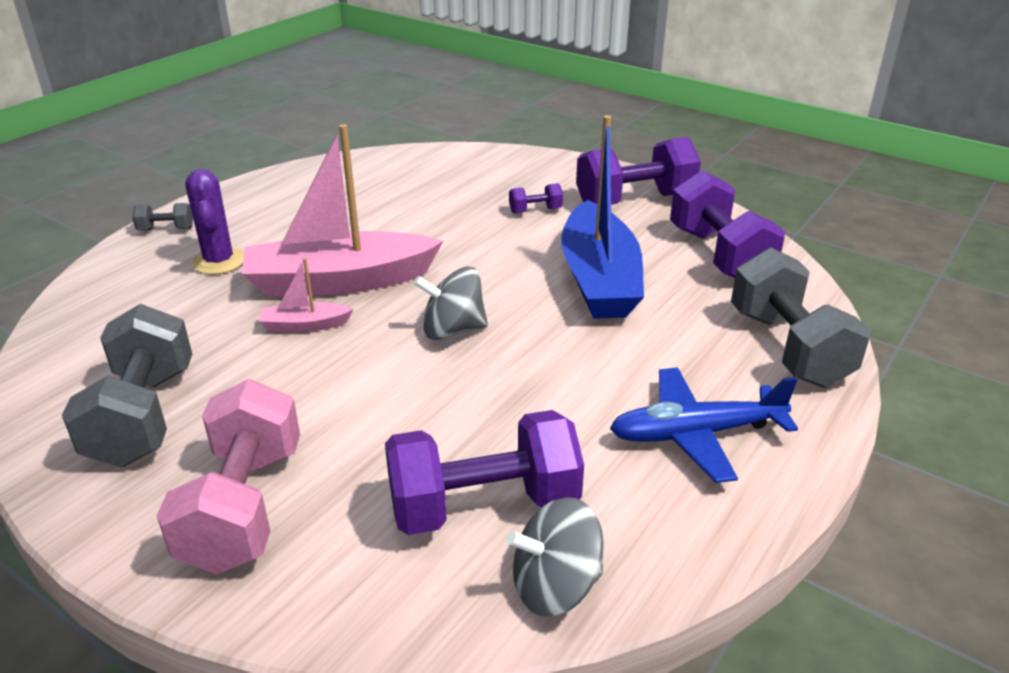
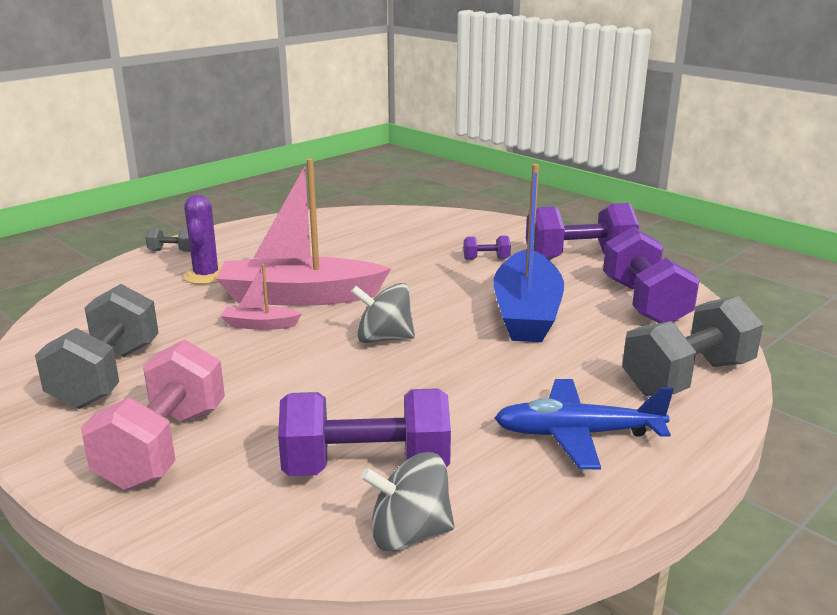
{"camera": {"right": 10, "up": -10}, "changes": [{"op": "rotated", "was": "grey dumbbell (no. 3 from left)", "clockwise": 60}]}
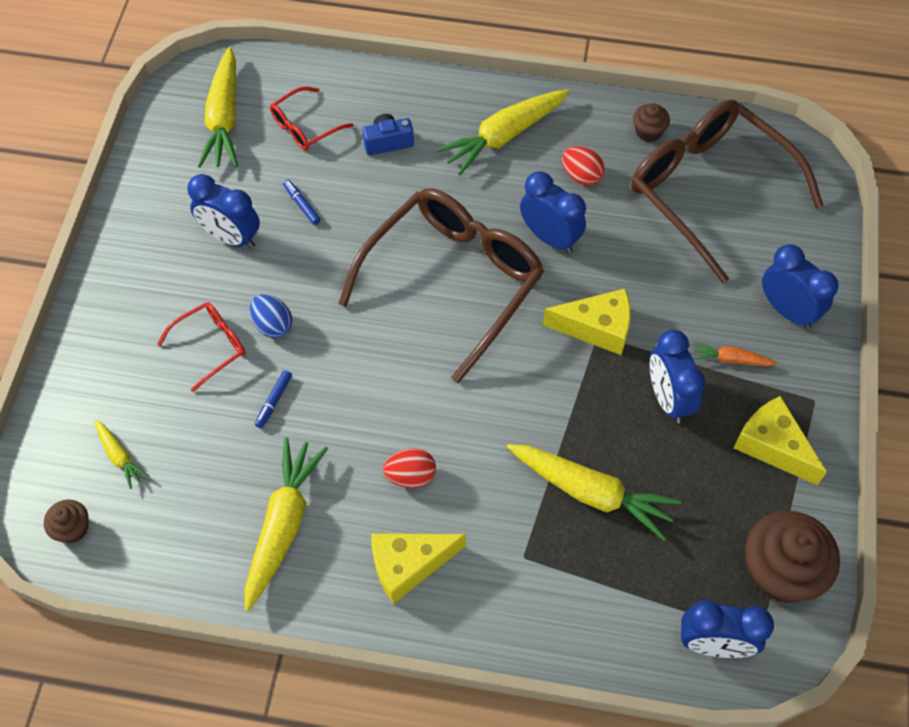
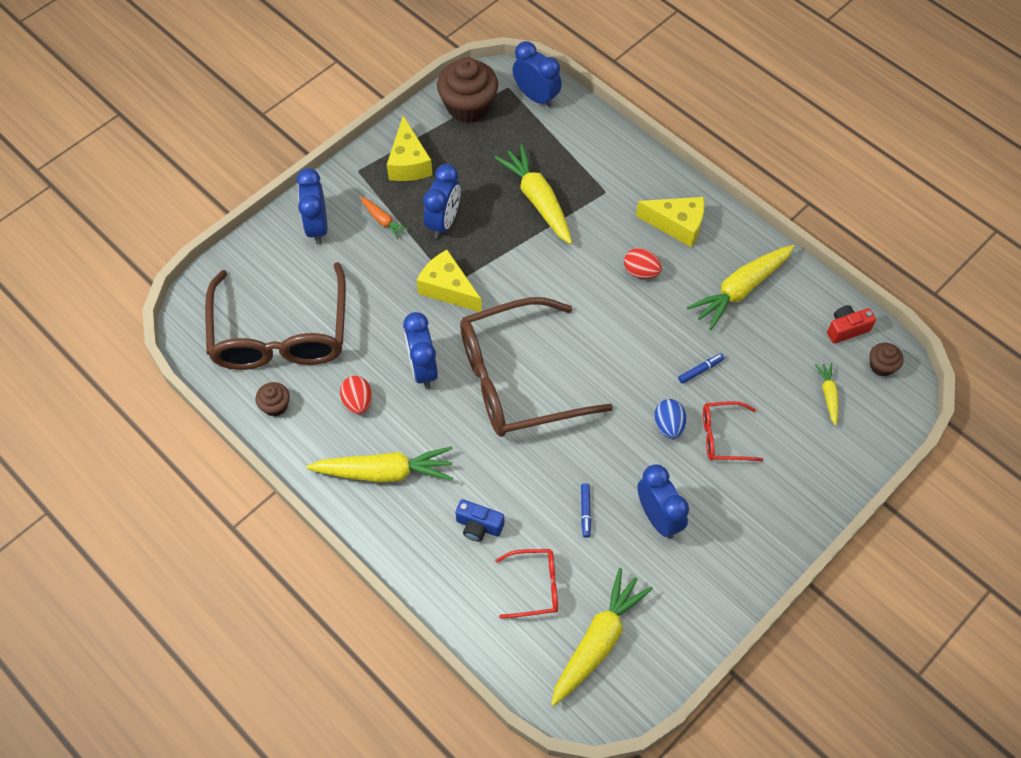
{"camera": {"right": -145, "up": 0}, "changes": [{"op": "new", "now": "red camera"}]}
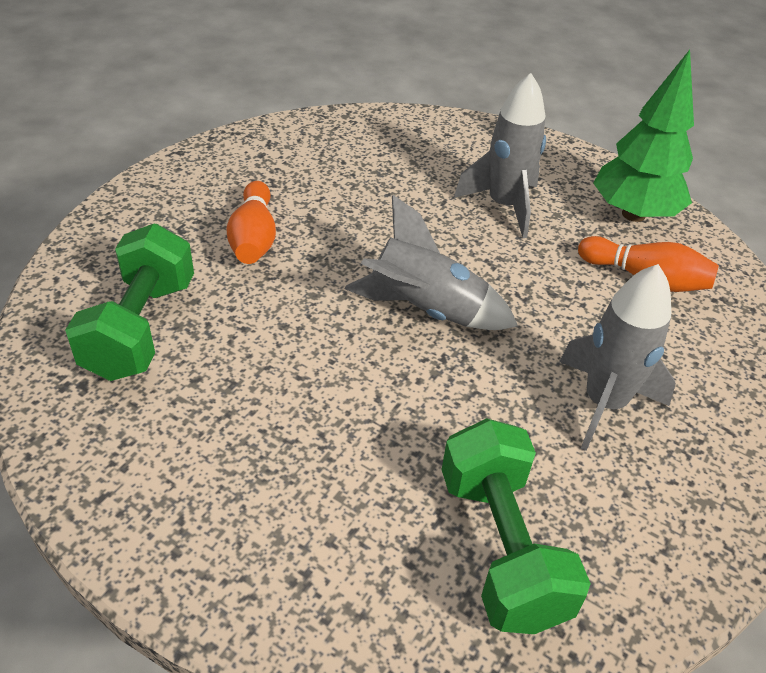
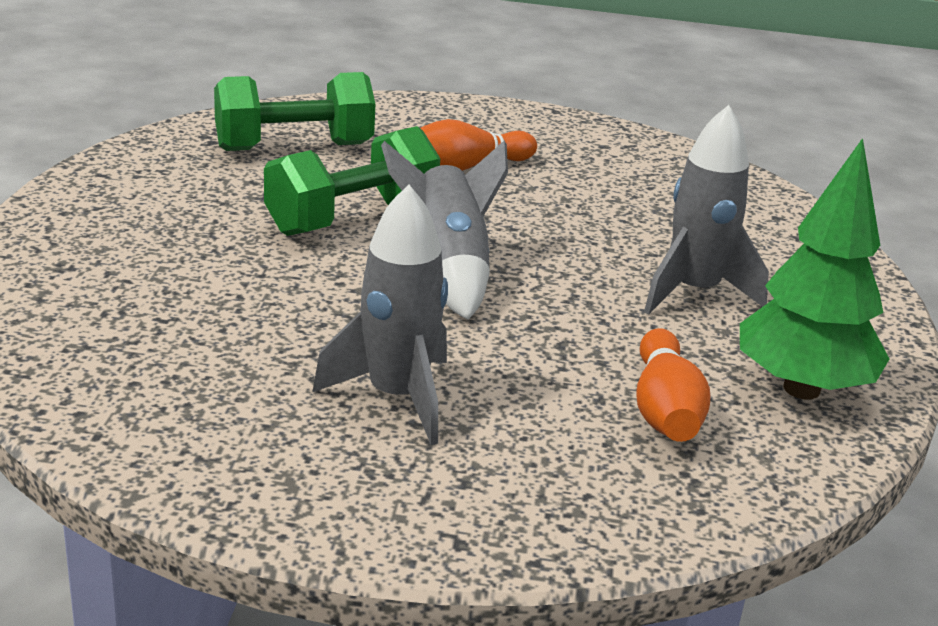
{"camera": {"right": 65, "up": -15}, "changes": [{"op": "shifted", "was": "green dumbbell (no. 2 from left)"}]}
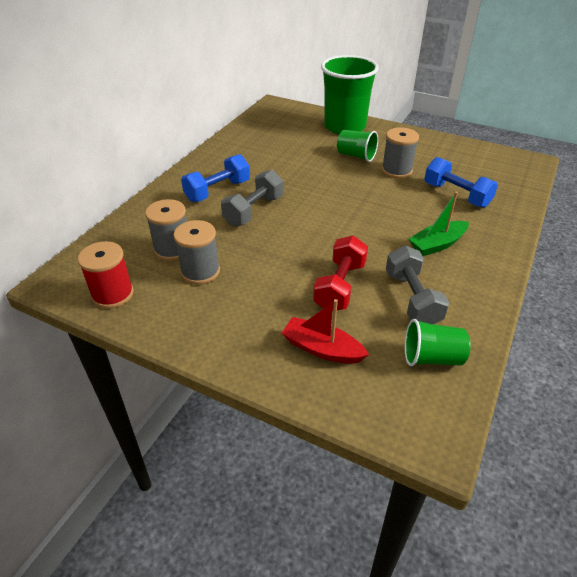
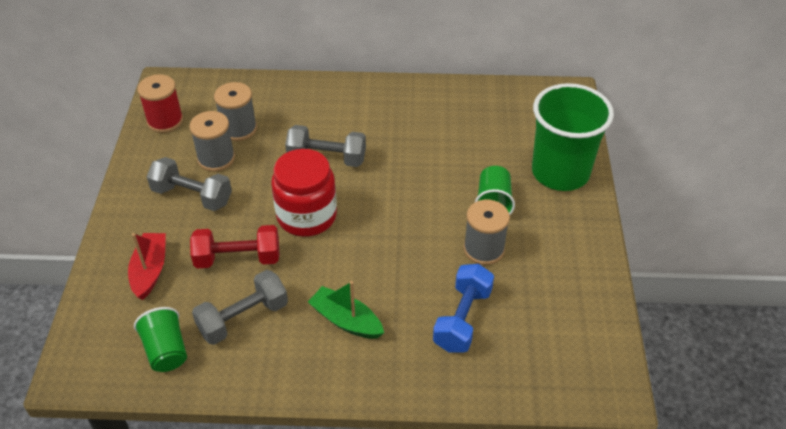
{"camera": {"right": 65, "up": 5}, "changes": [{"op": "gone", "was": "blue dumbbell (no. 1 from left)"}, {"op": "new", "now": "red jar"}, {"op": "new", "now": "grey dumbbell (no. 1 from left)"}]}
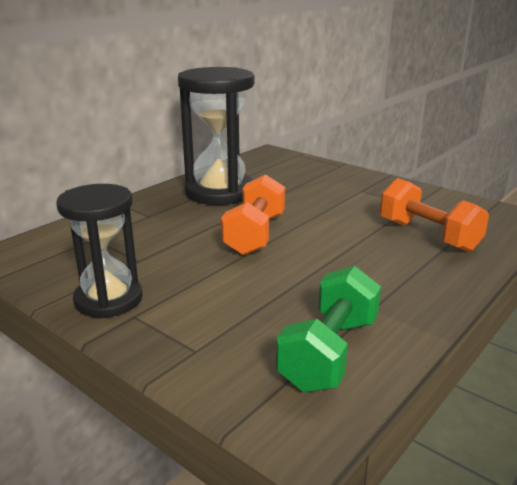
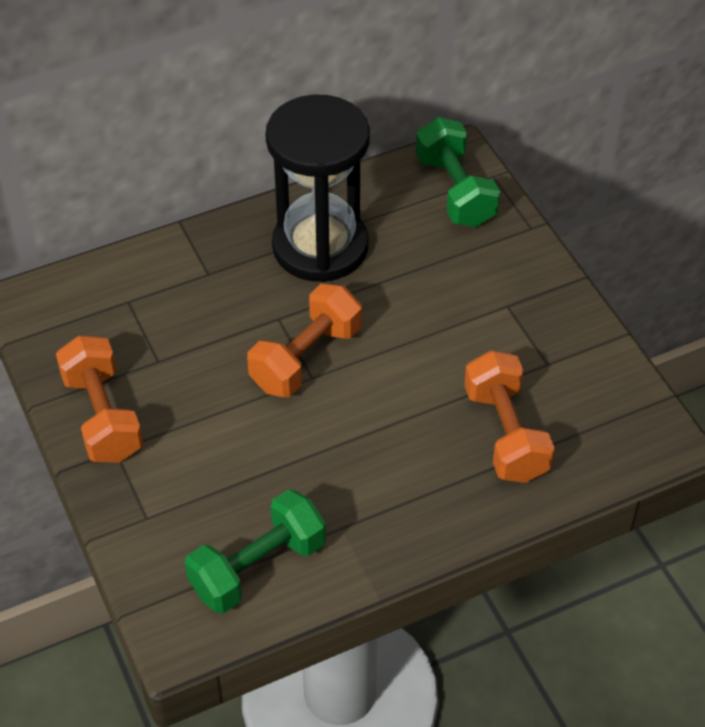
{"camera": {"right": 25, "up": 25}, "changes": [{"op": "swapped", "was": "black hourglass (no. 1 from left)", "now": "orange dumbbell (no. 1 from left)"}, {"op": "new", "now": "green dumbbell (no. 2 from left)"}]}
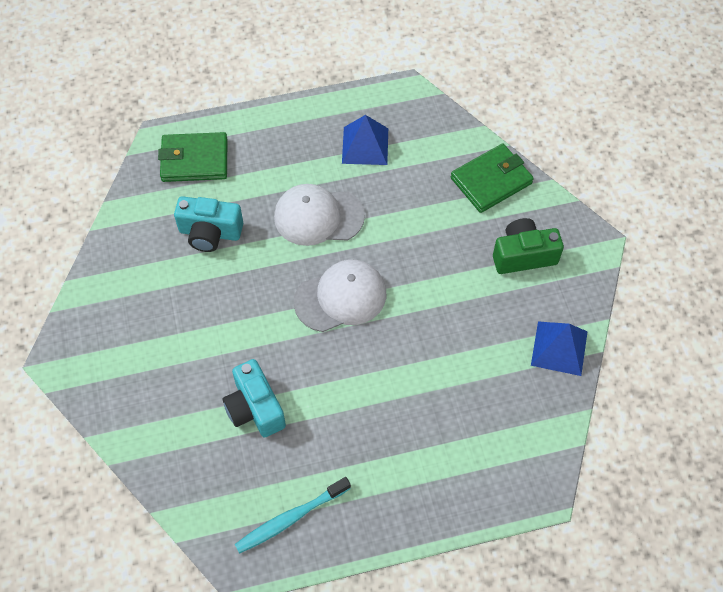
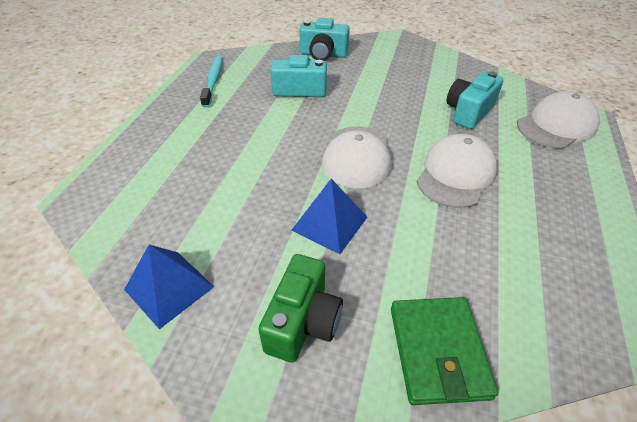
{"camera": {"right": 120, "up": -15}, "changes": [{"op": "shifted", "was": "blue pyramid (no. 1 from left in the first image)", "now": "blue pyramid (no. 2 from left)"}, {"op": "swapped", "was": "green wallet (no. 1 from left)", "now": "white cap (no. 3 from left)"}, {"op": "new", "now": "turquoise camera (no. 2 from left)"}]}
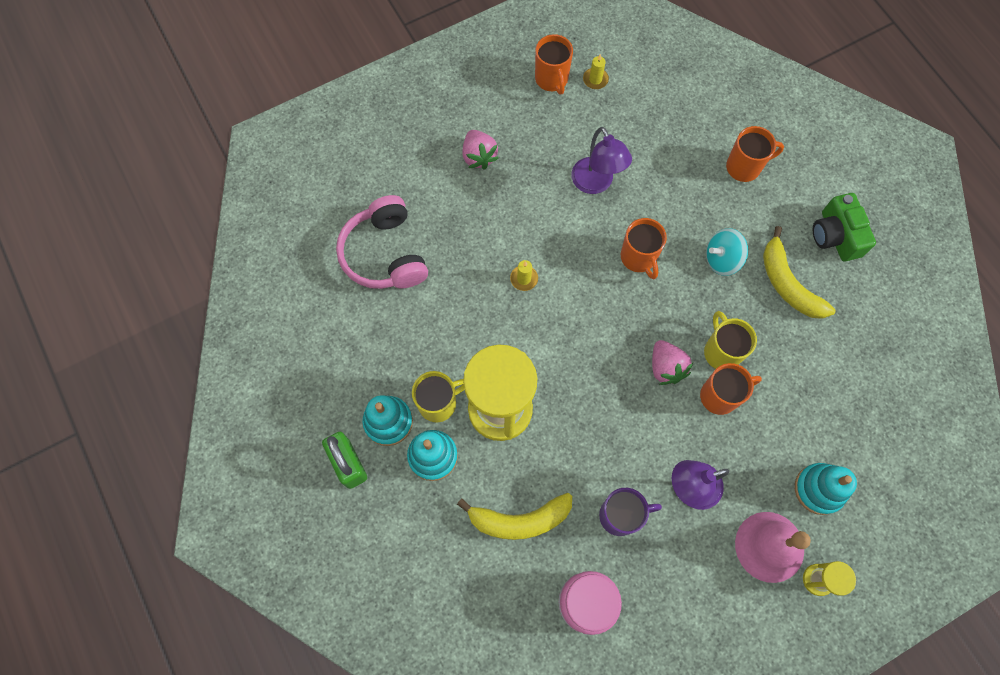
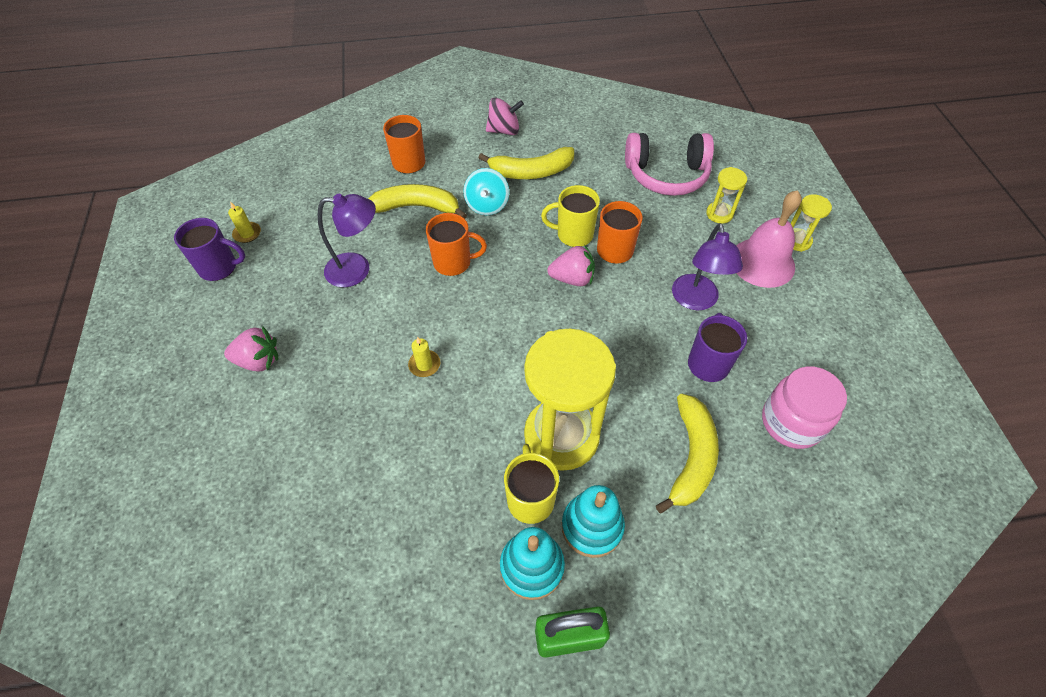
{"camera": {"right": -70, "up": -15}, "changes": [{"op": "repainted", "was": "orange mug (no. 1 from left)", "now": "purple mug (no. 1 from left)"}, {"op": "swapped", "was": "green camera", "now": "pink spinning top"}, {"op": "shifted", "was": "pink headphones"}, {"op": "swapped", "was": "turquoise stacking toy (no. 3 from left)", "now": "yellow hourglass (no. 2 from left)"}, {"op": "new", "now": "yellow banana (no. 1 from left)"}]}
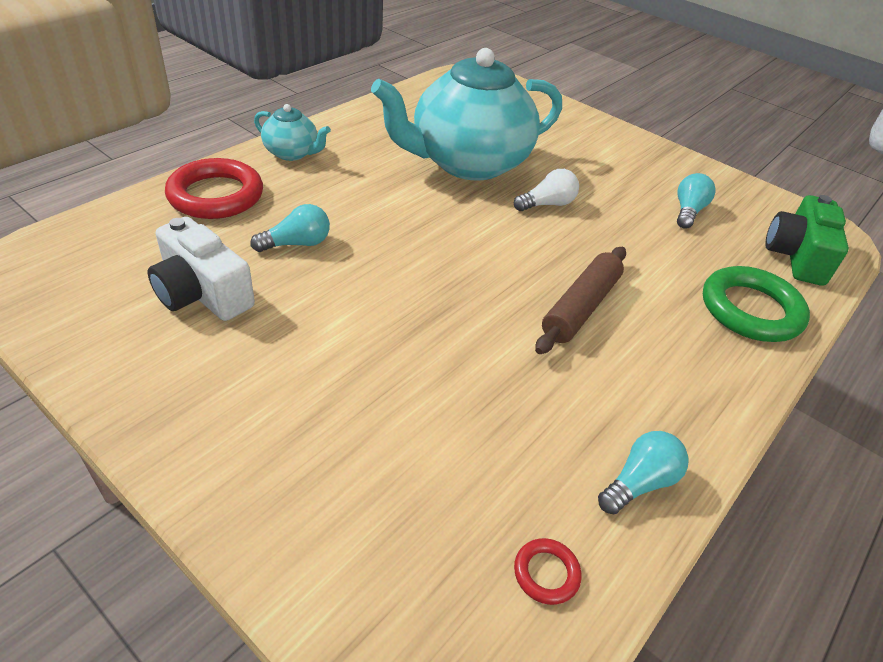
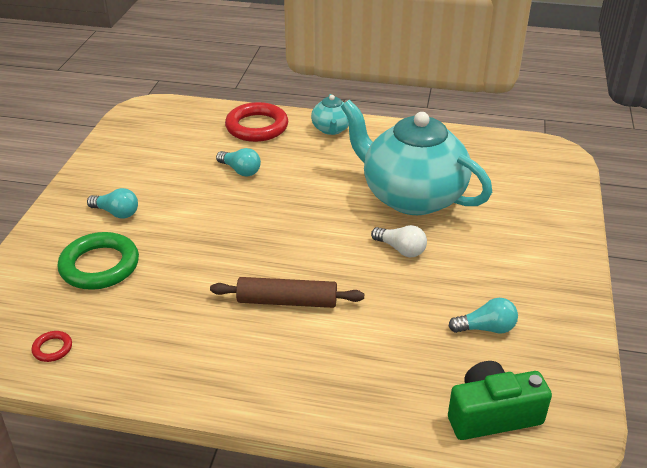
{"camera": {"right": 65, "up": -5}, "changes": [{"op": "gone", "was": "white camera"}, {"op": "shifted", "was": "green ring"}, {"op": "shifted", "was": "turquoise light bulb (no. 2 from left in the first image)", "now": "turquoise light bulb (no. 1 from left)"}]}
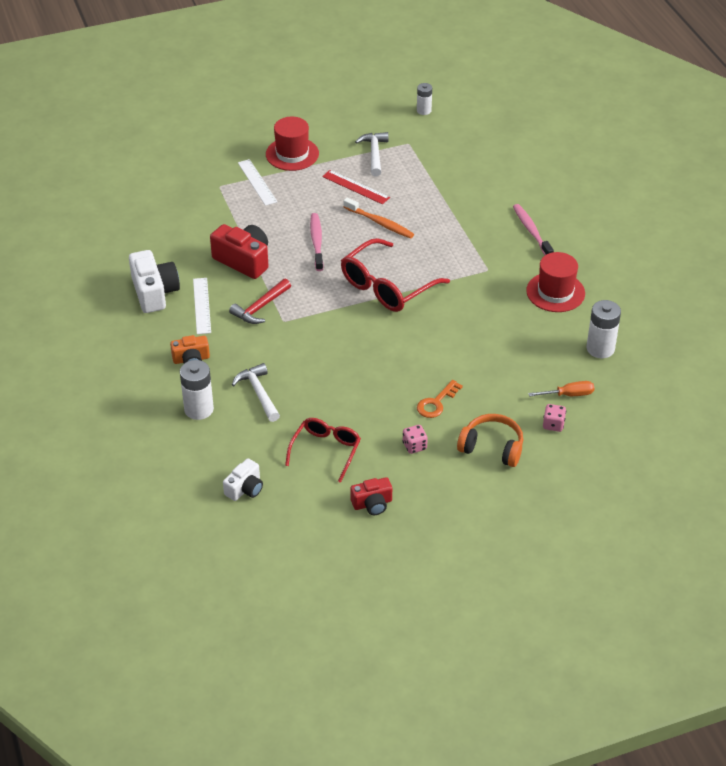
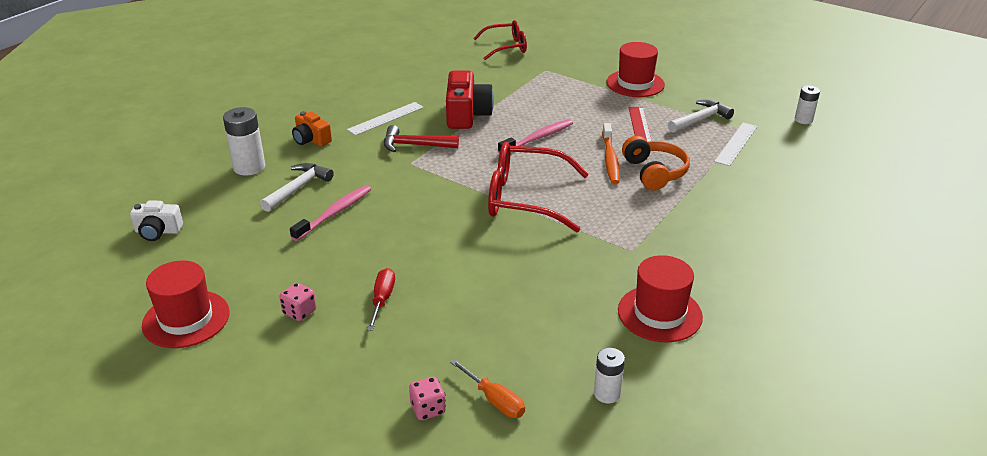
{"camera": {"right": 55, "up": -10}, "changes": [{"op": "shifted", "was": "white ruler (no. 2 from left)"}, {"op": "shifted", "was": "pink toothbrush (no. 2 from left in the first image)", "now": "pink toothbrush (no. 1 from left)"}, {"op": "gone", "was": "white camera (no. 1 from left)"}, {"op": "scaled", "was": "white battery (no. 3 from left in the first image)", "ratio": 0.62}, {"op": "swapped", "was": "orange key", "now": "red screwdriver"}, {"op": "shifted", "was": "orange headphones"}, {"op": "shifted", "was": "red glasses (no. 1 from left)"}, {"op": "swapped", "was": "red camera (no. 2 from left)", "now": "red hat (no. 1 from left)"}]}
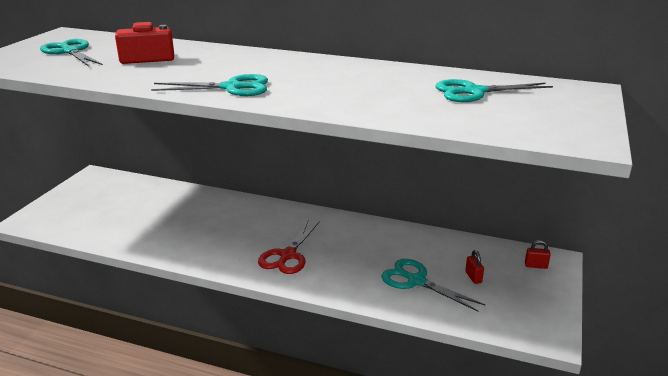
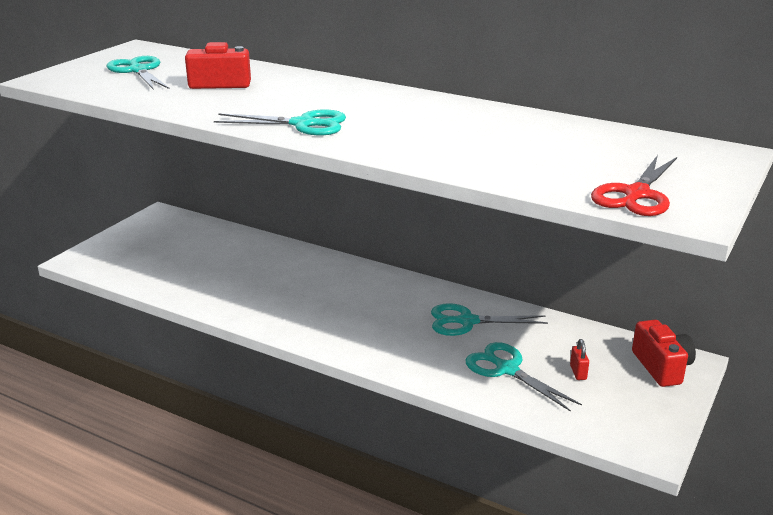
{"camera": {"right": 10, "up": 0}, "changes": [{"op": "shifted", "was": "turquoise scissors (no. 4 from left in the first image)", "now": "turquoise scissors (no. 3 from left)"}, {"op": "shifted", "was": "red scissors"}, {"op": "swapped", "was": "red padlock (no. 2 from left)", "now": "red camera (no. 2 from left)"}]}
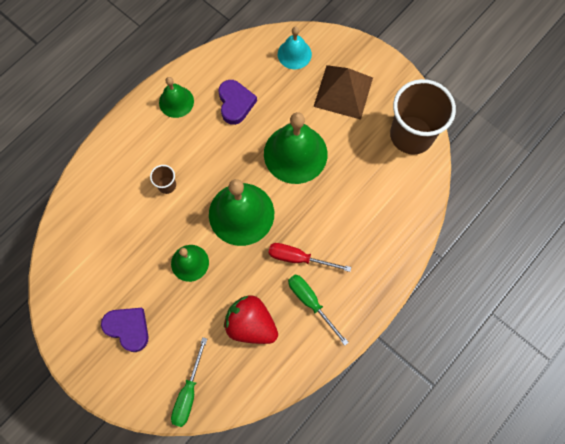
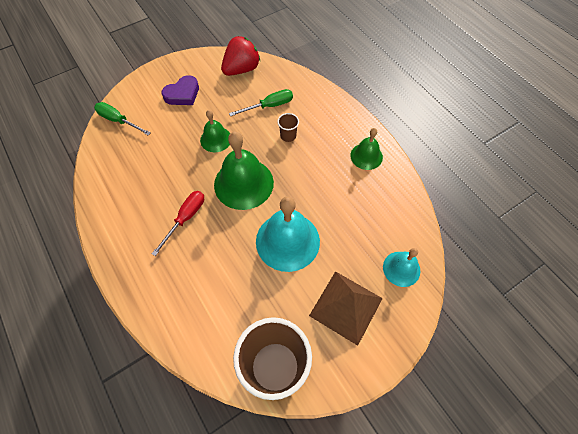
{"camera": {"right": 105, "up": -10}, "changes": [{"op": "gone", "was": "purple heart (no. 2 from left)"}, {"op": "repainted", "was": "green bell (no. 4 from left)", "now": "turquoise bell (no. 1 from left)"}, {"op": "shifted", "was": "green screwdriver (no. 2 from left)"}, {"op": "shifted", "was": "red strawberry"}]}
